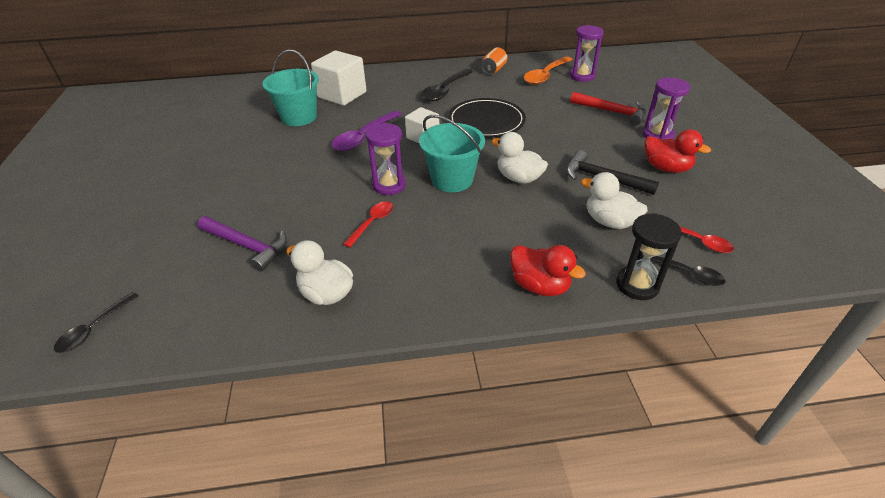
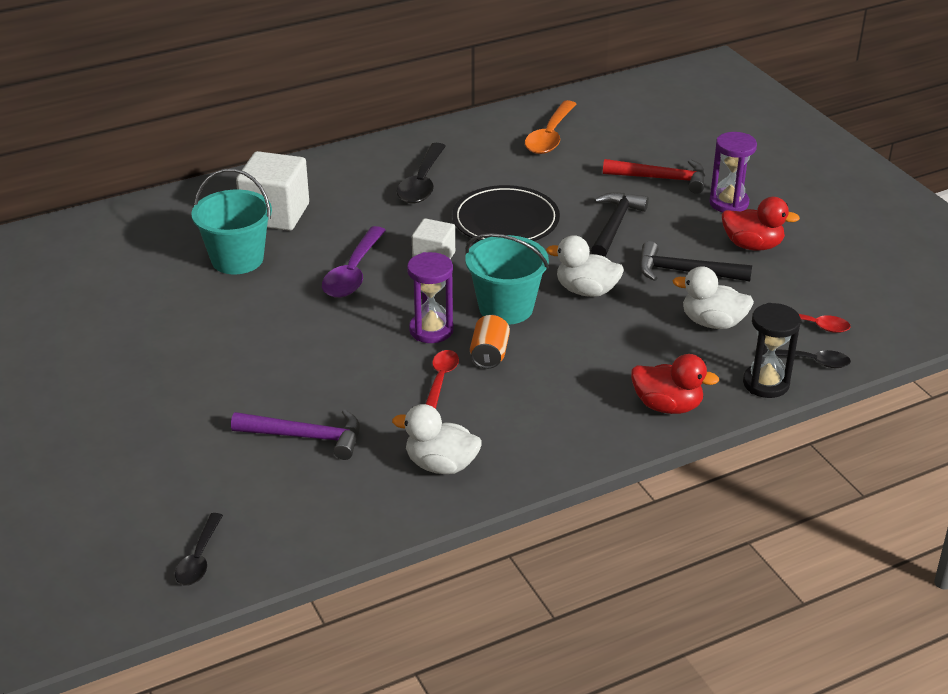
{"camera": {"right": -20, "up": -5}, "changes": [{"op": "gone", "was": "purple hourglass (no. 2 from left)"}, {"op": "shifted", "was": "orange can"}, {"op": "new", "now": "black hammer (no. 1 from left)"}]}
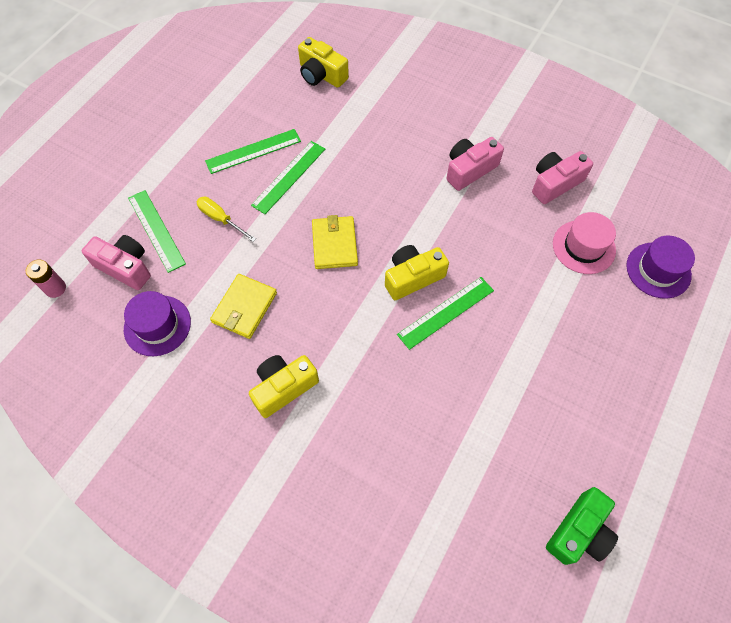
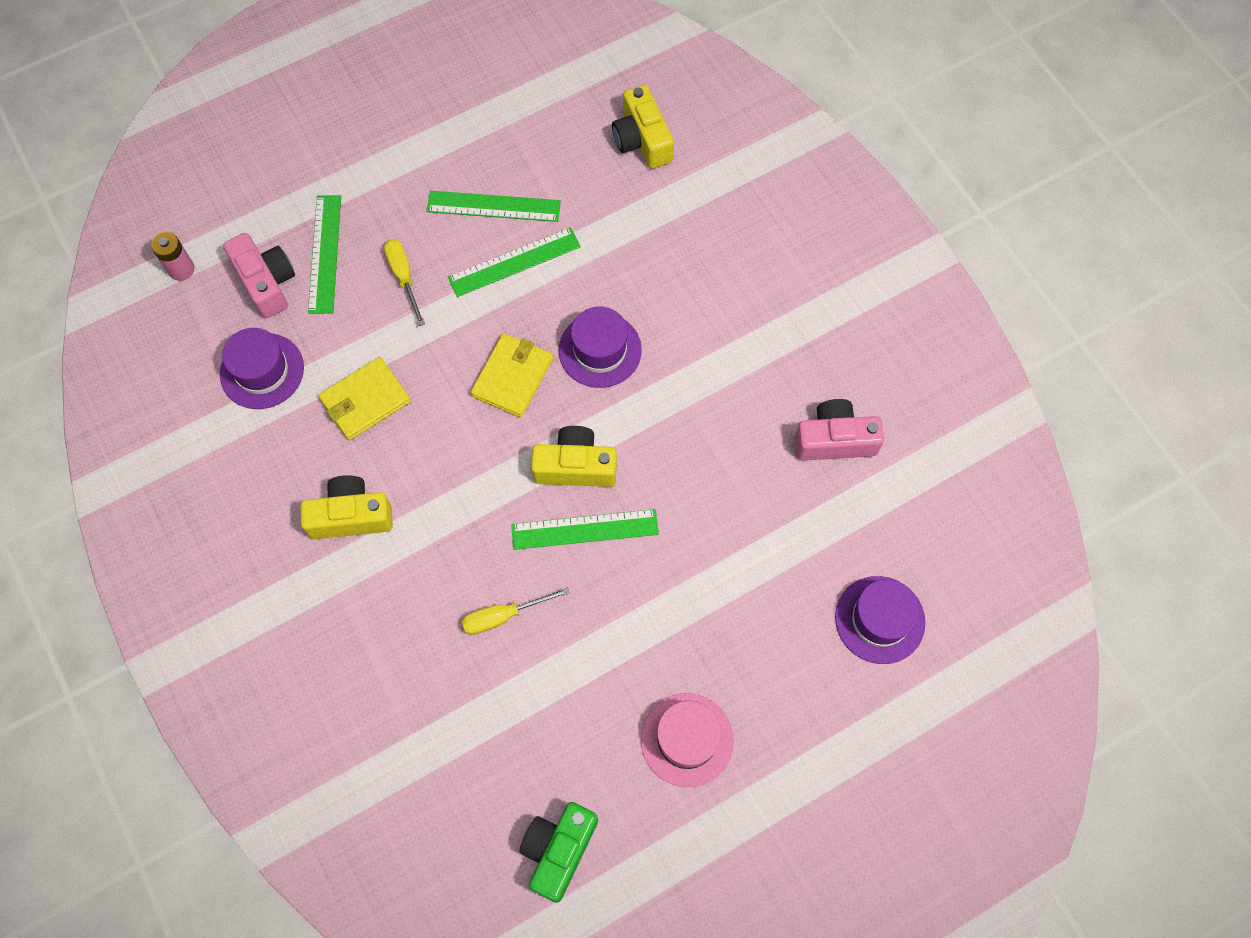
{"camera": {"right": 30, "up": 5}, "changes": [{"op": "gone", "was": "pink camera (no. 2 from left)"}, {"op": "shifted", "was": "pink hat"}, {"op": "rotated", "was": "green camera", "clockwise": 135}, {"op": "new", "now": "purple hat (no. 2 from left)"}, {"op": "new", "now": "yellow screwdriver (no. 2 from left)"}]}
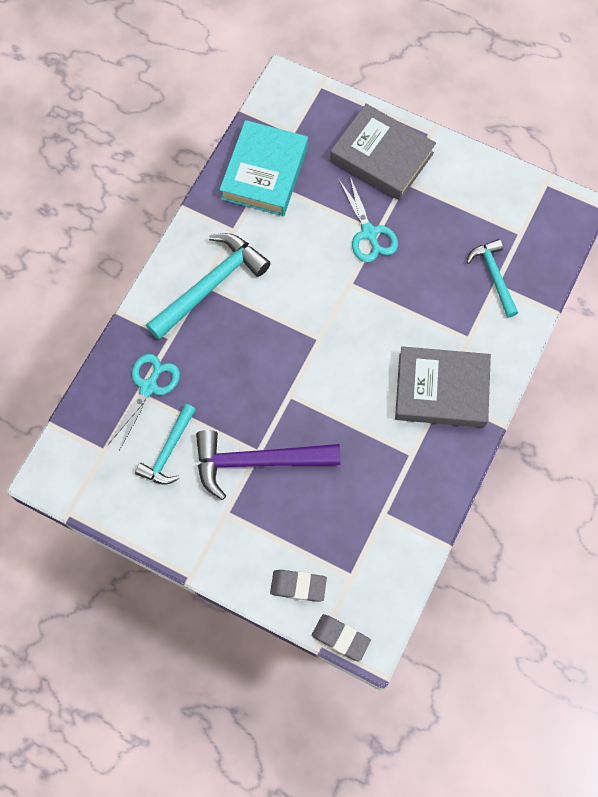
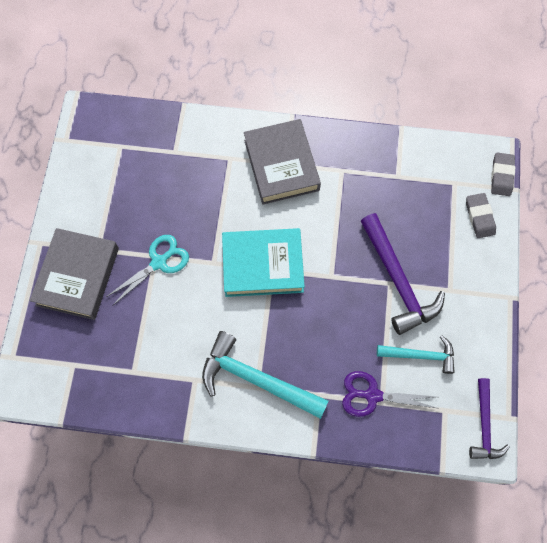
{"camera": {"right": -110, "up": 0}, "changes": [{"op": "shifted", "was": "turquoise book"}, {"op": "gone", "was": "turquoise hammer (no. 3 from left)"}, {"op": "repainted", "was": "turquoise scissors (no. 1 from left)", "now": "purple scissors"}, {"op": "new", "now": "purple hammer (no. 2 from left)"}]}
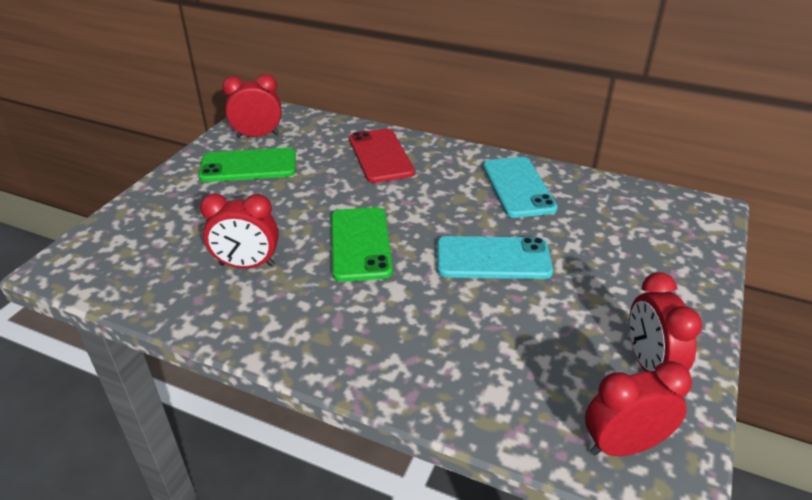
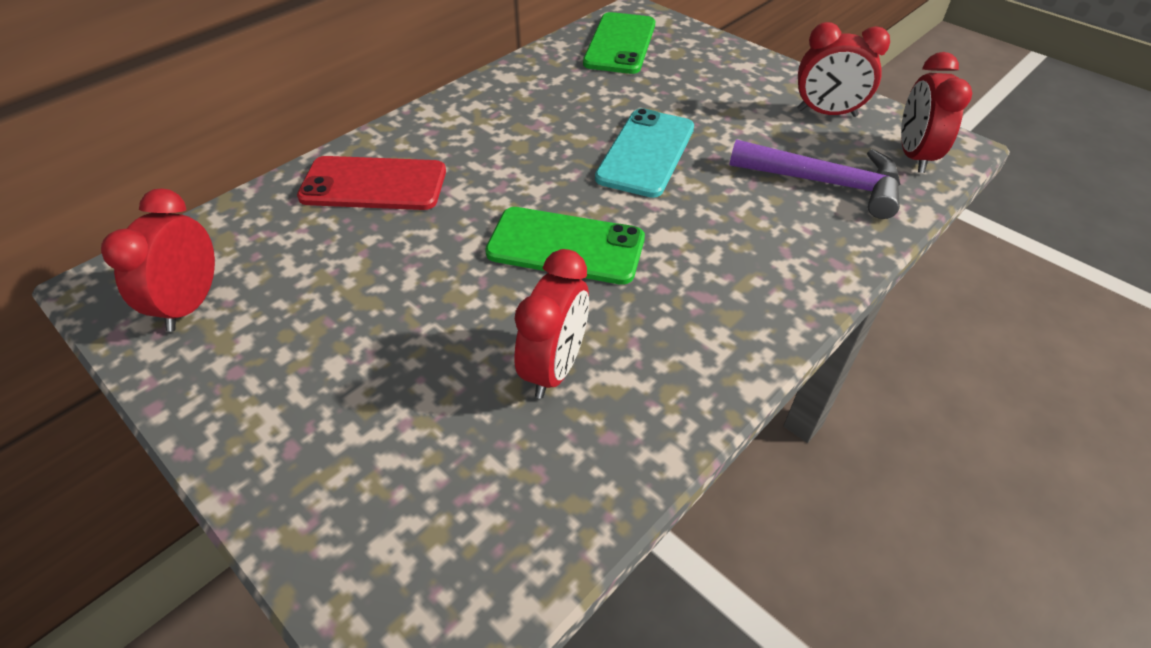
{"camera": {"right": -70, "up": 10}, "changes": [{"op": "shifted", "was": "green phone (no. 1 from left in the first image)", "now": "green phone (no. 2 from left)"}, {"op": "gone", "was": "turquoise phone (no. 2 from left)"}, {"op": "new", "now": "purple hammer"}]}
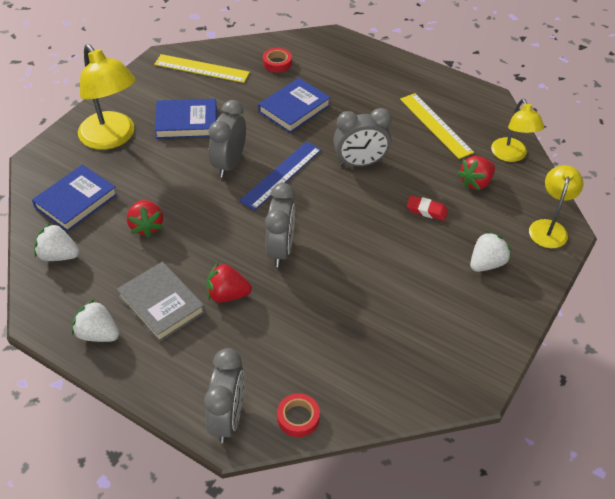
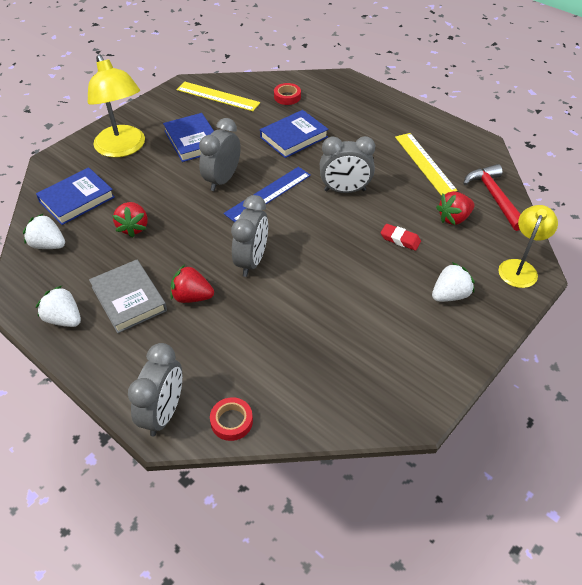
{"camera": {"right": 10, "up": 0}, "changes": [{"op": "rotated", "was": "blue book (no. 2 from left)", "clockwise": 60}, {"op": "swapped", "was": "yellow lamp (no. 2 from left)", "now": "red hammer"}]}
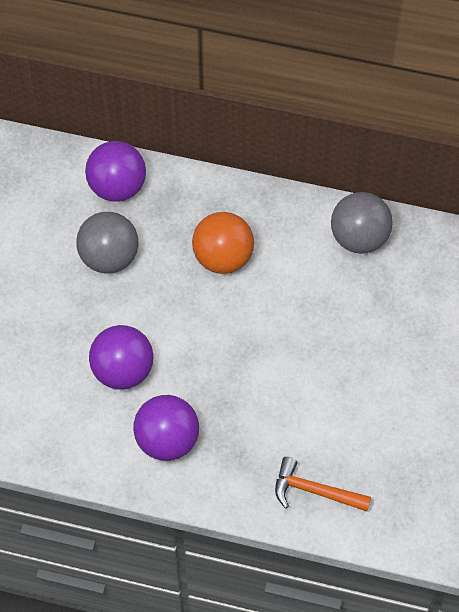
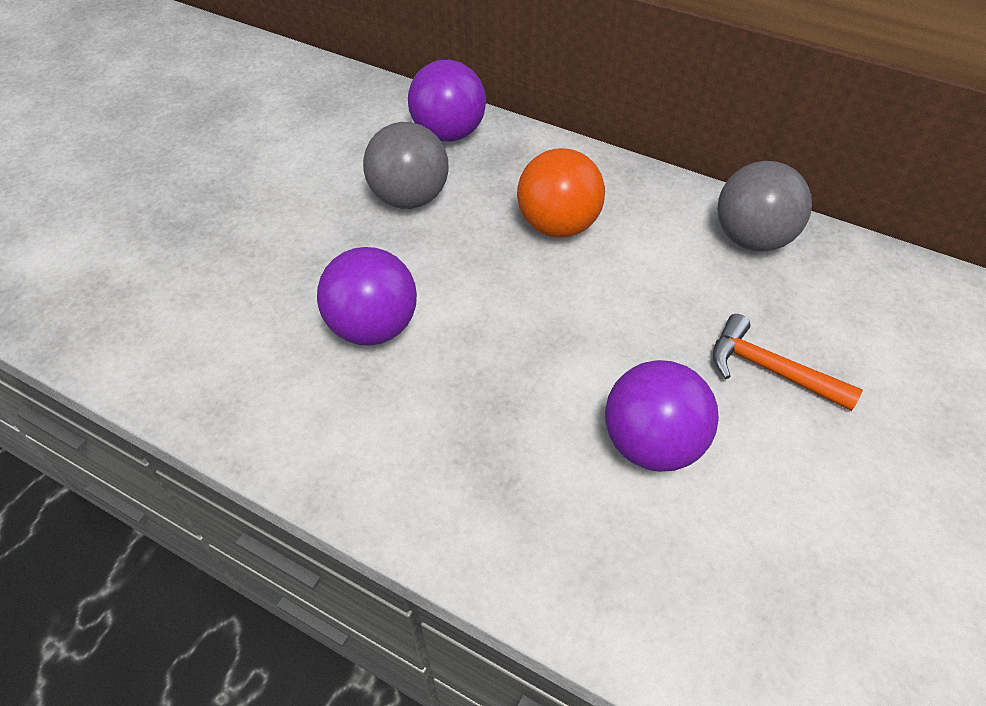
{"camera": {"right": 15, "up": -10}, "changes": [{"op": "shifted", "was": "purple ball (no. 3 from left)"}, {"op": "shifted", "was": "orange hammer"}]}
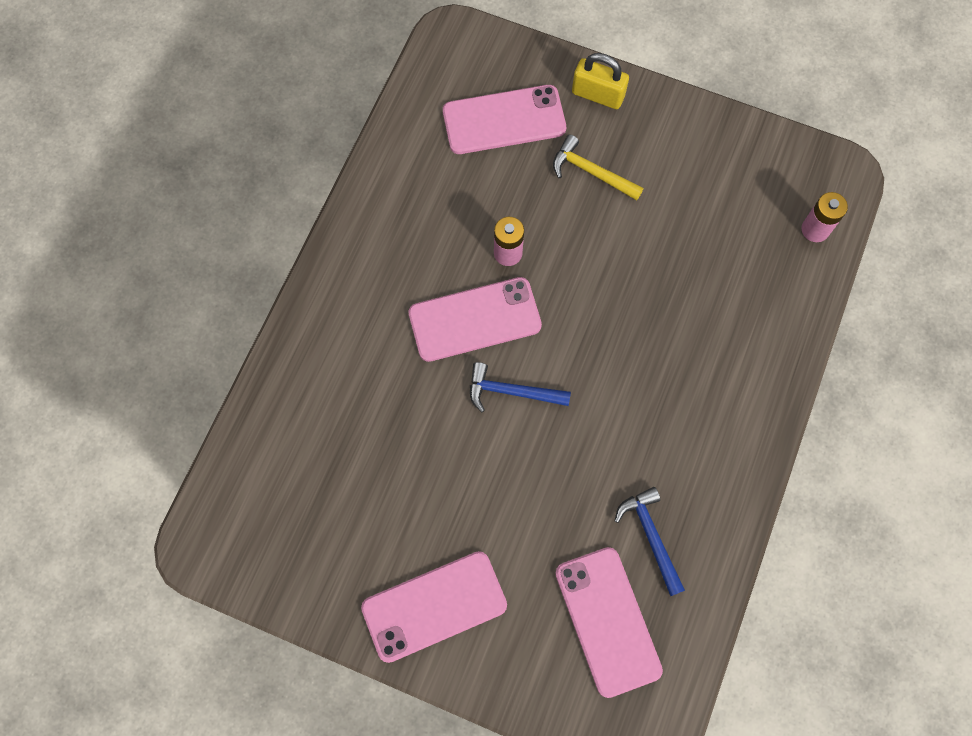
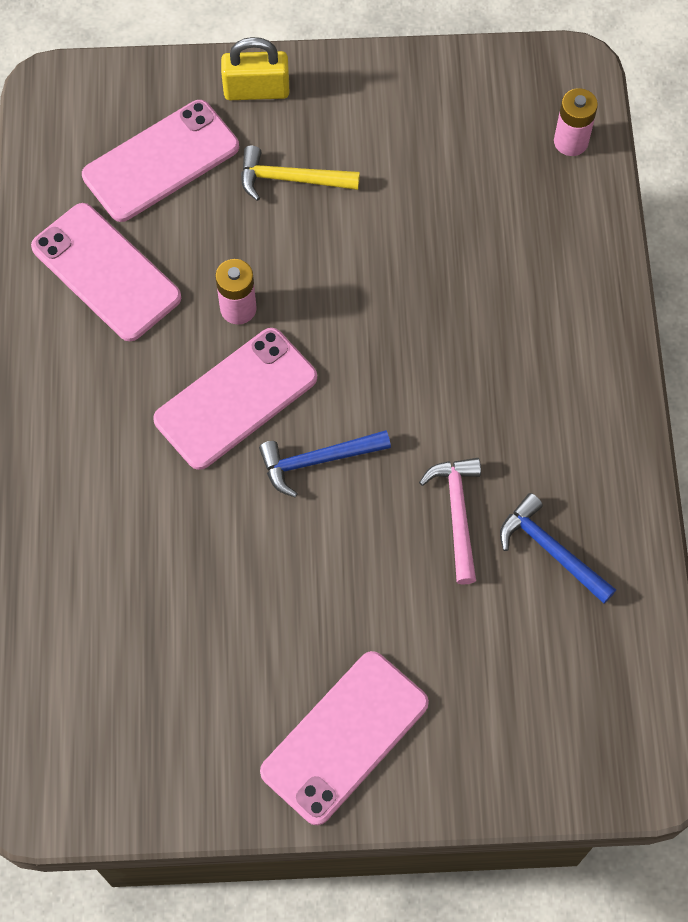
{"camera": {"right": -25, "up": -5}, "changes": [{"op": "shifted", "was": "pink phone (no. 4 from left in the first image)", "now": "pink phone (no. 1 from left)"}, {"op": "new", "now": "pink hammer"}]}
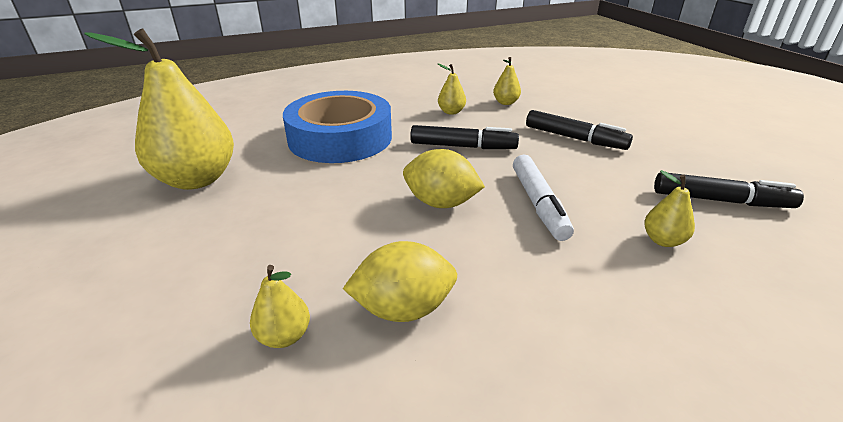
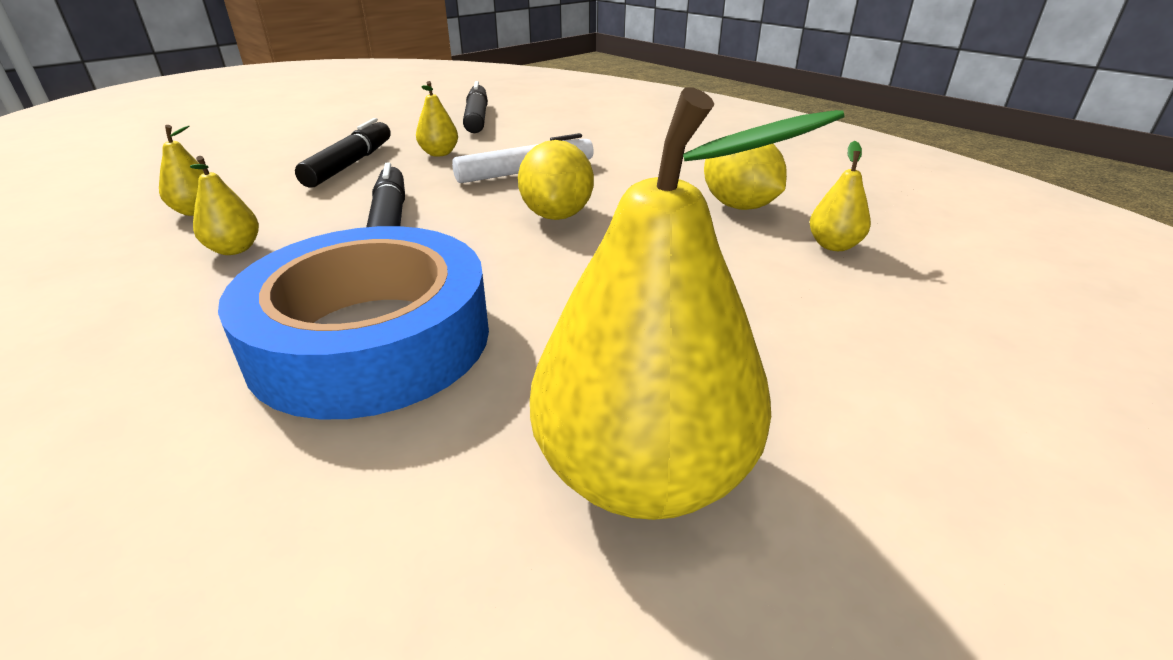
{"camera": {"right": -110, "up": 0}, "changes": [{"op": "shifted", "was": "yellow pear (no. 5 from left in the first image)", "now": "yellow pear (no. 3 from left)"}]}
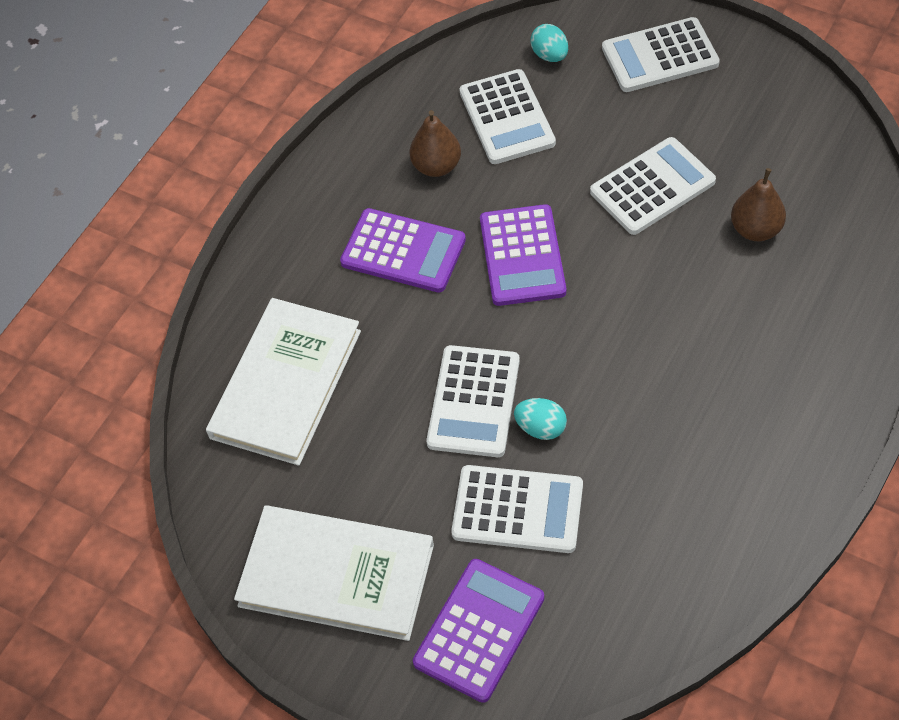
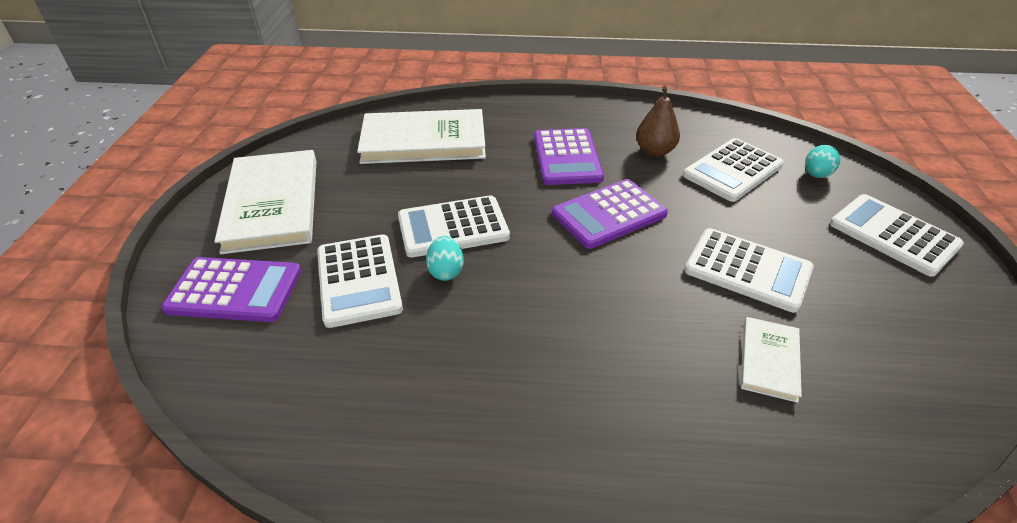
{"camera": {"right": 60, "up": -15}, "changes": [{"op": "swapped", "was": "brown pear (no. 2 from left)", "now": "white book (no. 3 from left)"}]}
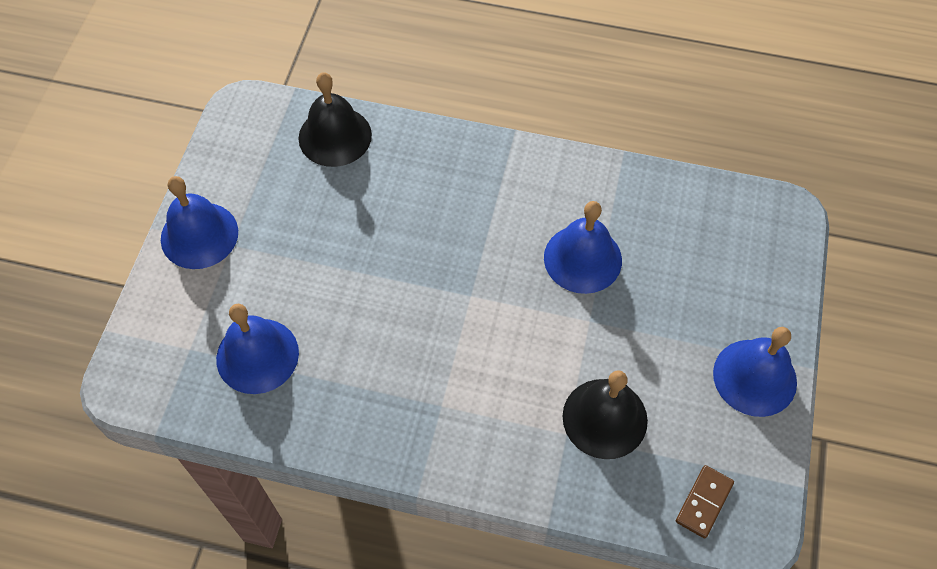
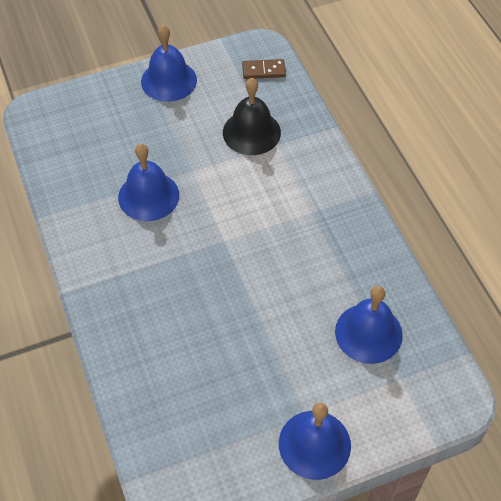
{"camera": {"right": -125, "up": -5}, "changes": [{"op": "gone", "was": "black bell (no. 1 from left)"}]}
